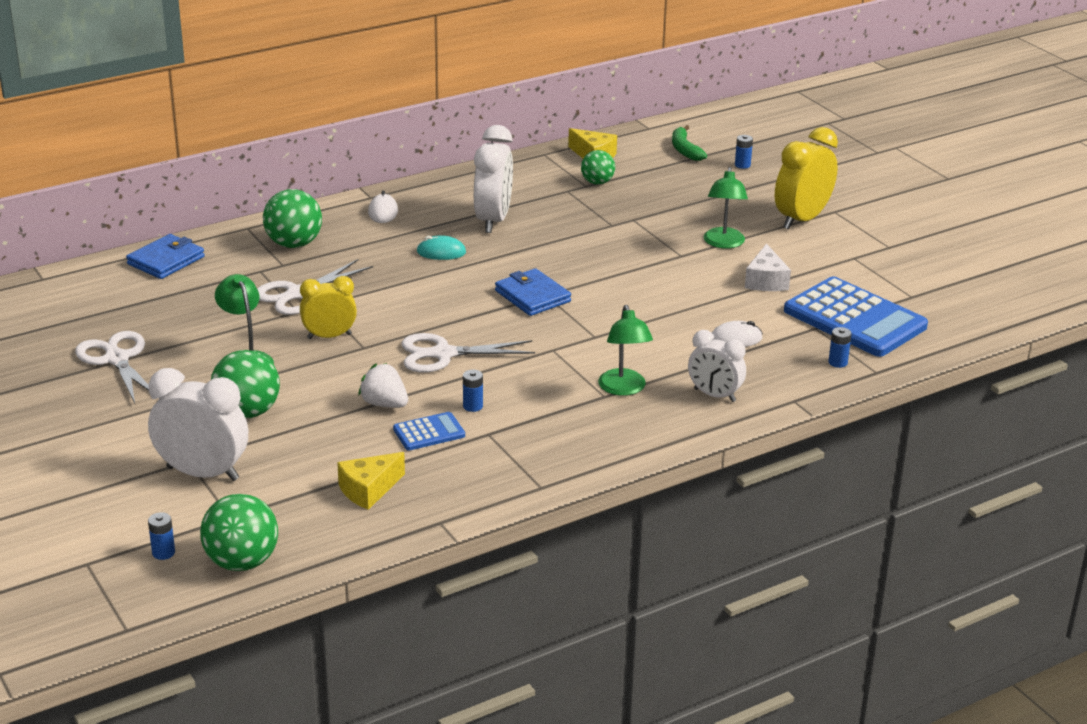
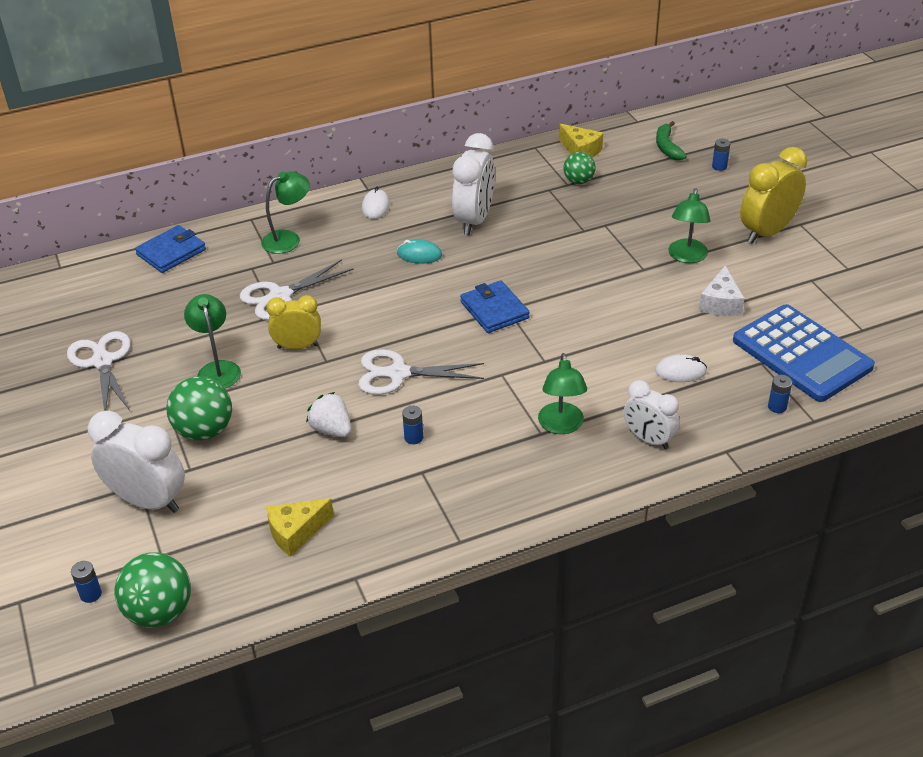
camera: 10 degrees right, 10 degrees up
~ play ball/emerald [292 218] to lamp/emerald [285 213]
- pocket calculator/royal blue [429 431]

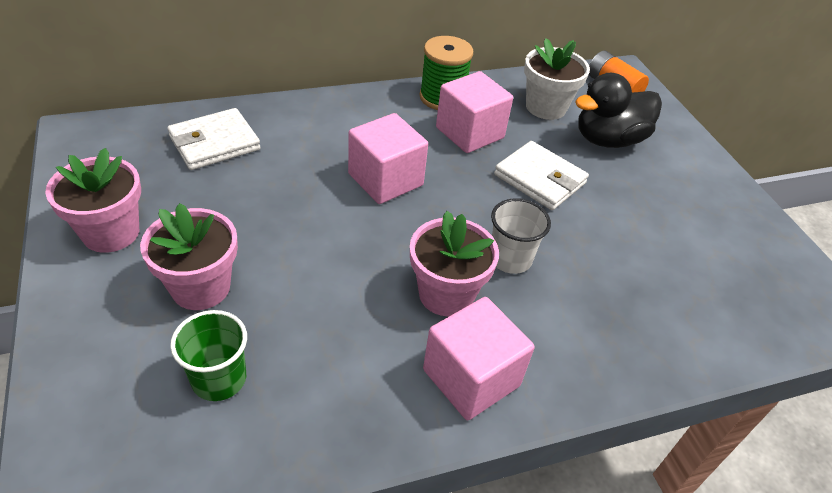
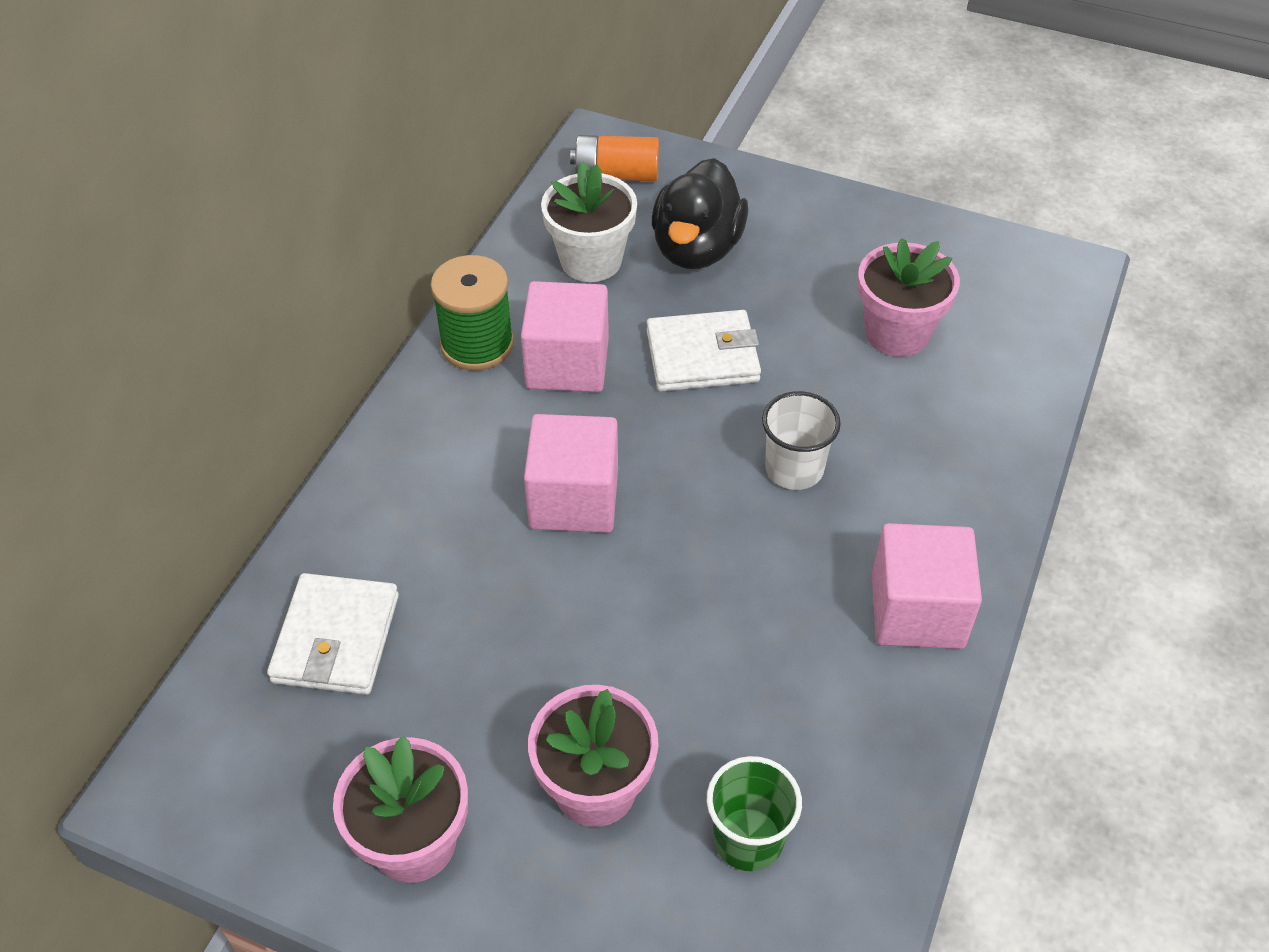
camera: 45 degrees left, 5 degrees up
~ flower pot/pink [454 264] to [909 297]

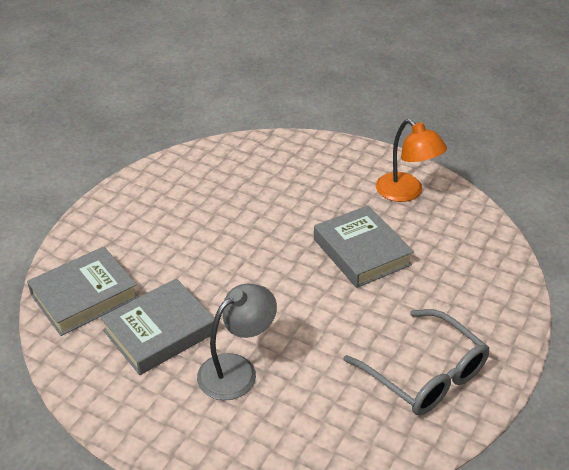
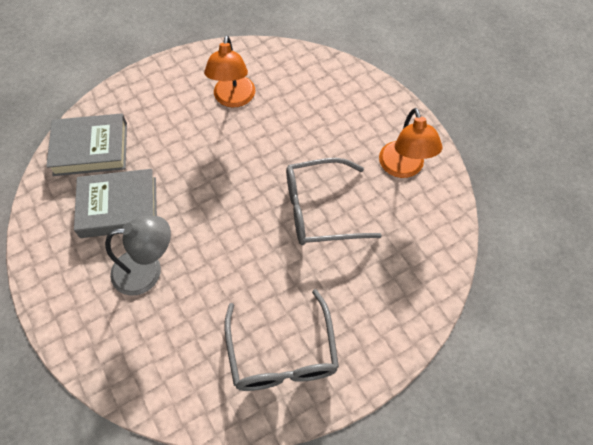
camera: 30 degrees right, 20 degrees up
~ book/grey [364 246] to glasses/grey [334 201]
+ lamp/orange [229 71]

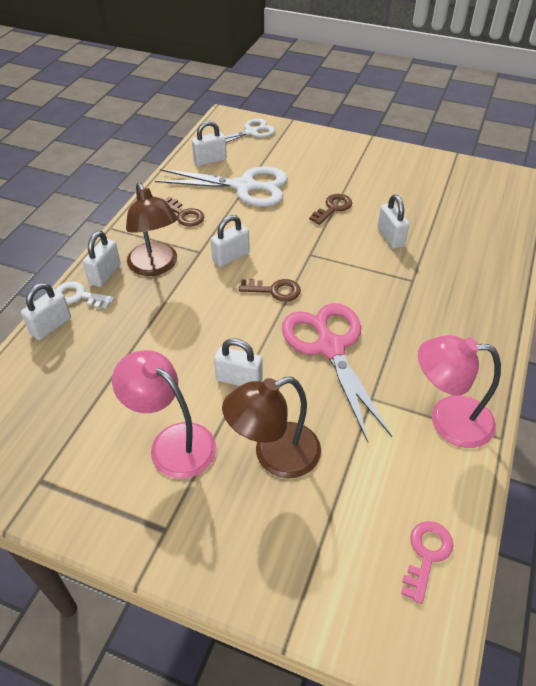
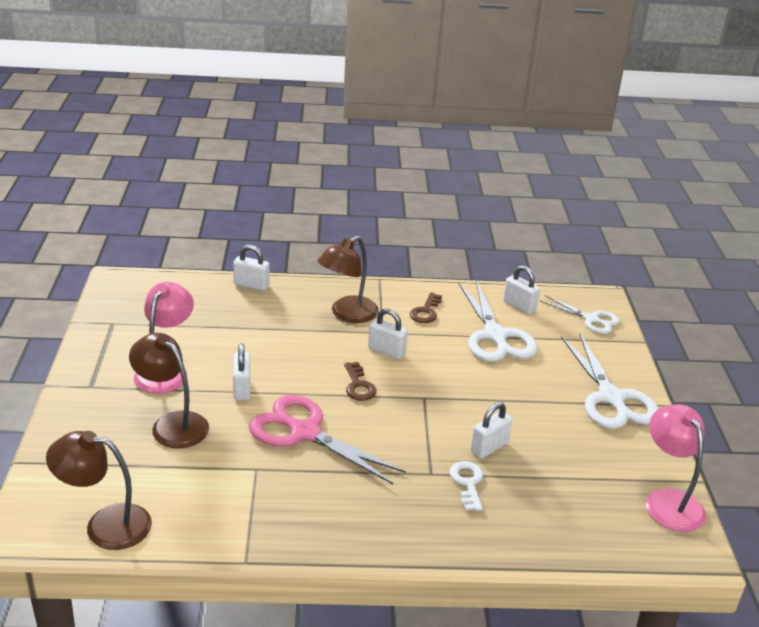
camera: 65 degrees right, 15 degrees down
- key/brown [330 209]
- lock/snow-white [102 259]
~ key/snow-white [85 295] to [466 486]
~ pair of scissors/pink [337 372] = [327 439] 105 degrees counterclockwise
~ lamp/pink [459 391] to [676 468]
~ key/pink [427 562] to lamp/brown [99 490]
+ pair of scissors/snow-white [610 381]

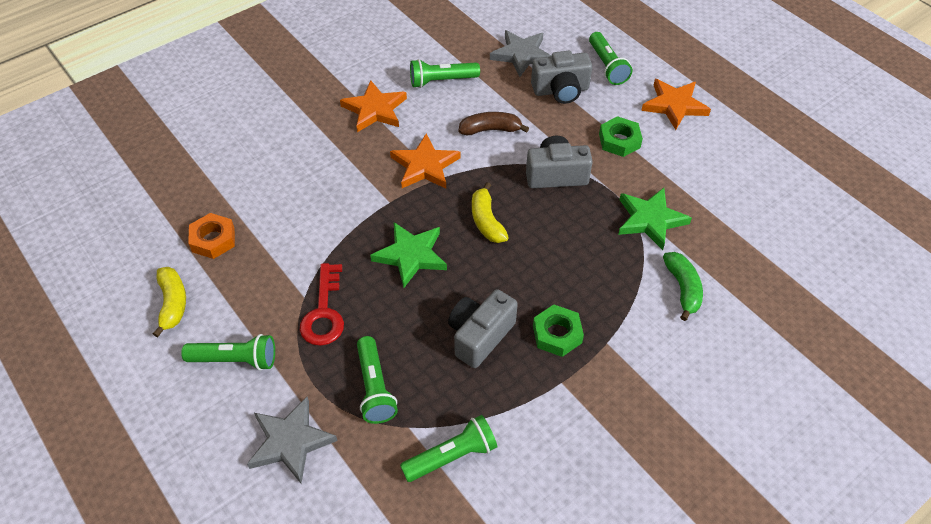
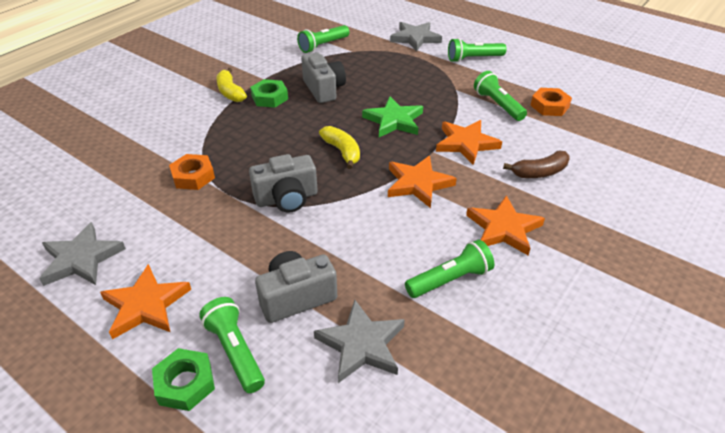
camera: 165 degrees right, 10 degrees down
~ banana/brown [493 123] to [536 164]
~ hex nut/emerald [621 136] to [183 379]
~ star/emerald [655 219] to hex nut/orange [192 172]
- banana/emerald [683 286]
- key/crimson [322 304]
~ banana/yellow [169 302] to [231 85]
~ compact camera/grey [483 328] = [323 77] 45 degrees counterclockwise
~ pocket torch/emerald [377 380] to [500 96]
+ star/orange [469 142]
+ star/grey [82 254]

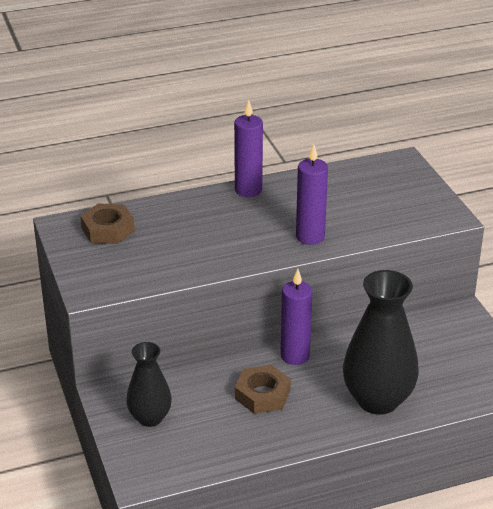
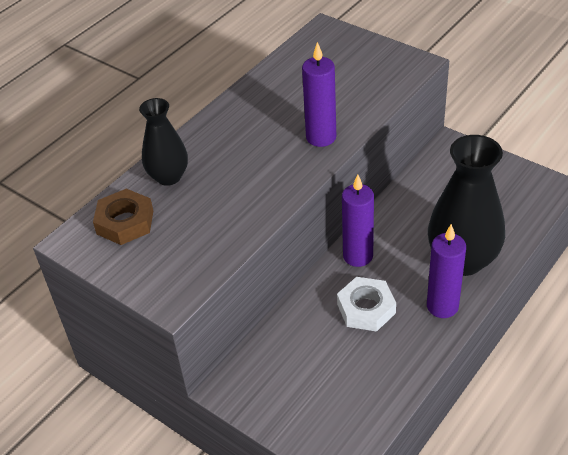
camera: 30 degrees left, 10 degrees up
~ candle/royal purple [248 148] to [446 271]
~ vase/ebony [149 384] to [163 142]
~ hex nut/brown [263 389] to hex nut/snow-white [366 304]

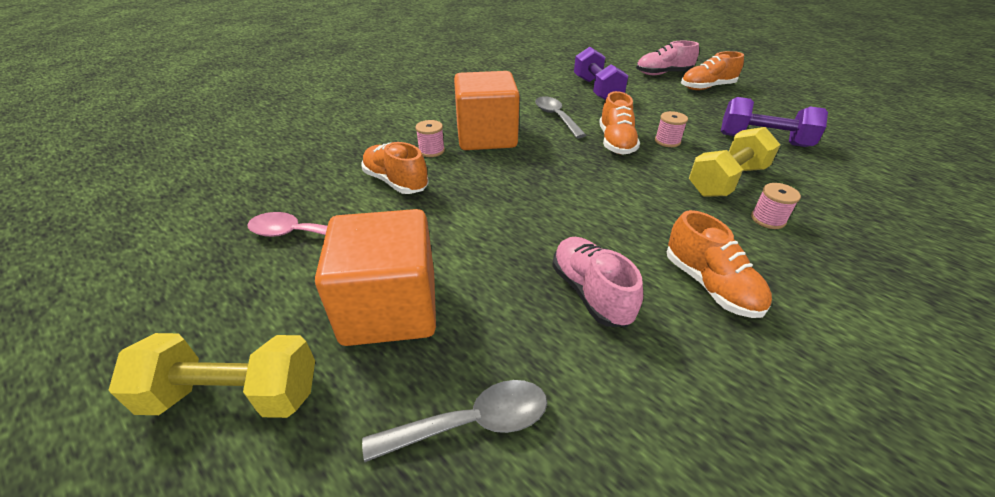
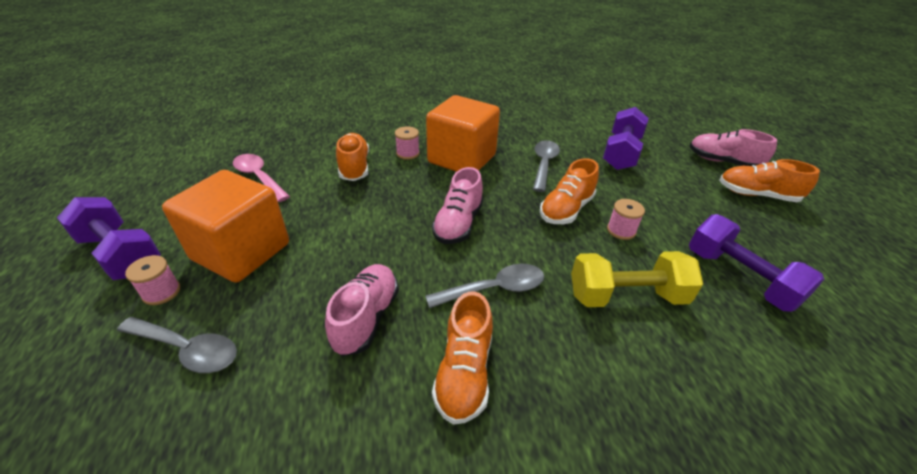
camera: 35 degrees right, 0 degrees up
~ spool/pink [776 206] to [152 280]
~ hand weight/yellow [212 375] to hand weight/royal purple [109 238]
+ shoe/pink [457 205]
+ tablespoon/grey [484 286]

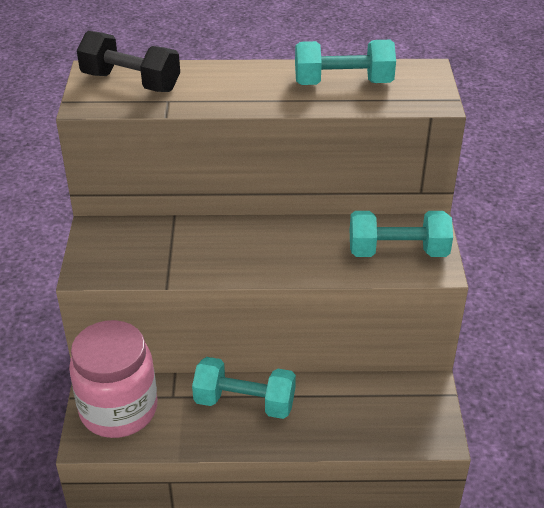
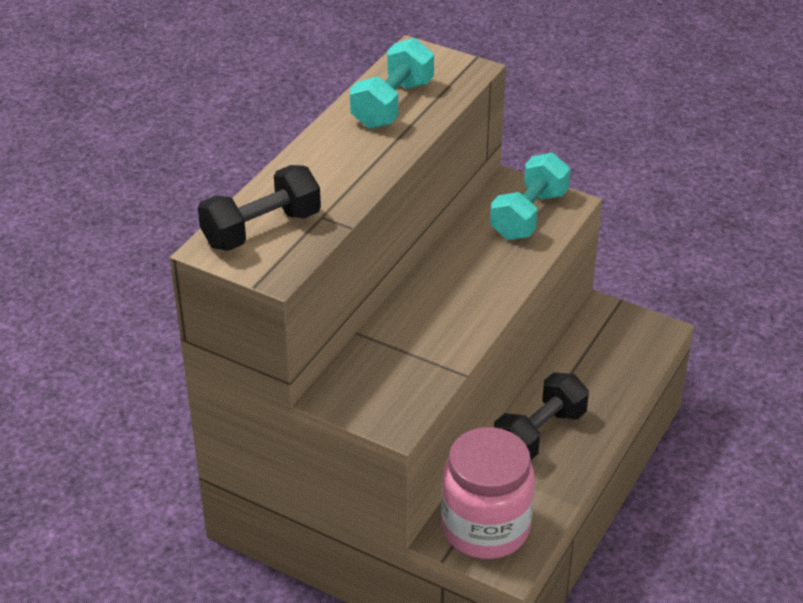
camera: 60 degrees left, 0 degrees up
~ hand weight/teal [244 388] to hand weight/ebony [541 416]

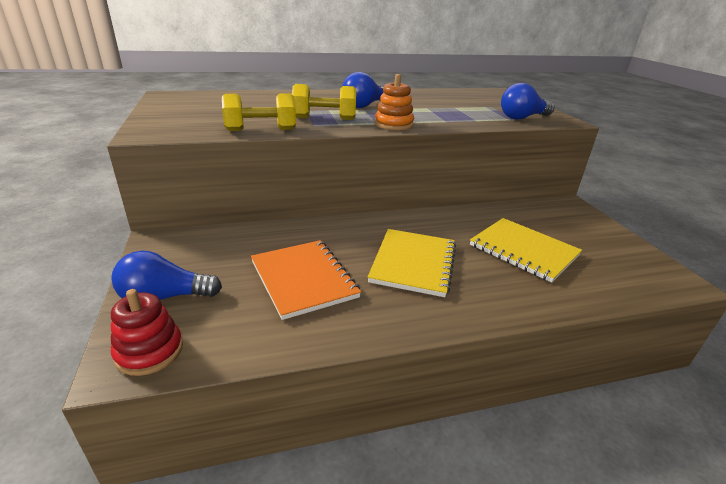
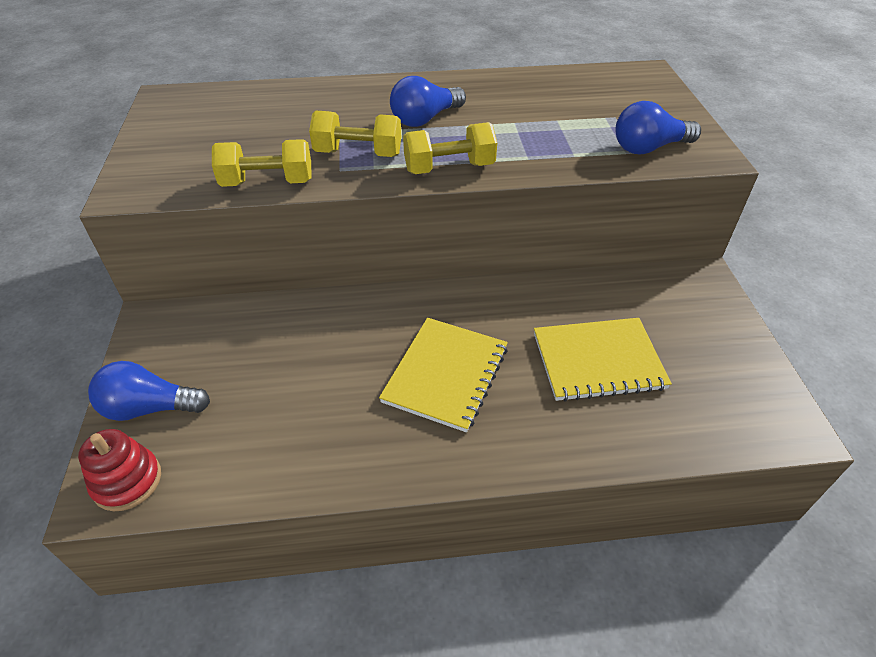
camera: 10 degrees right, 15 degrees up
~ stacking toy/orange [394 102] to hand weight/yellow [450 148]
~ notebook/yellow [526 250] = [603 360] 60 degrees counterclockwise
- notebook/orange [306 280]

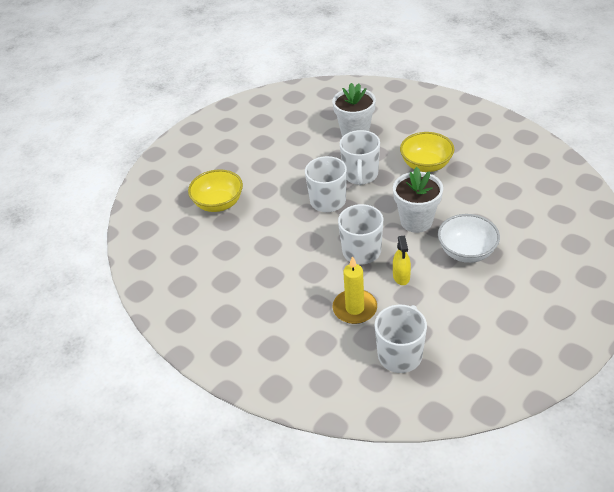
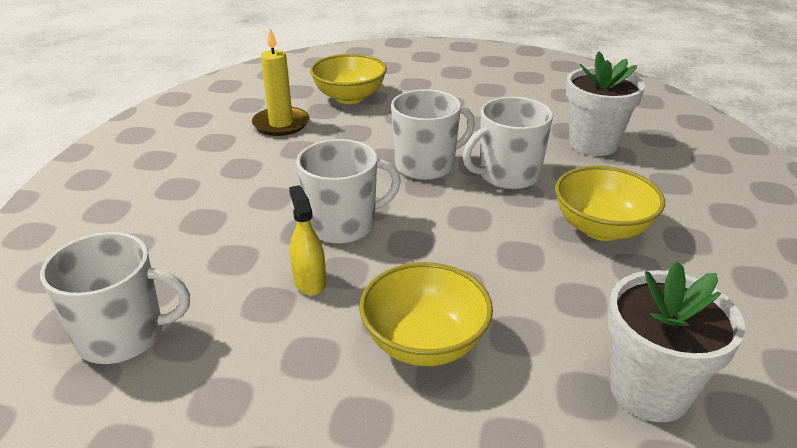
camera: 55 degrees right, 10 degrees down
~ flower pot/snow-white [418 200] to [676 341]
~ deep dish/snow-white [469 238] to deep dish/yellow [426 314]
~ spray bottle/yellow [402 260] = [307 240] 105 degrees clockwise
~ candle/yellow [355 290] to [280 82]

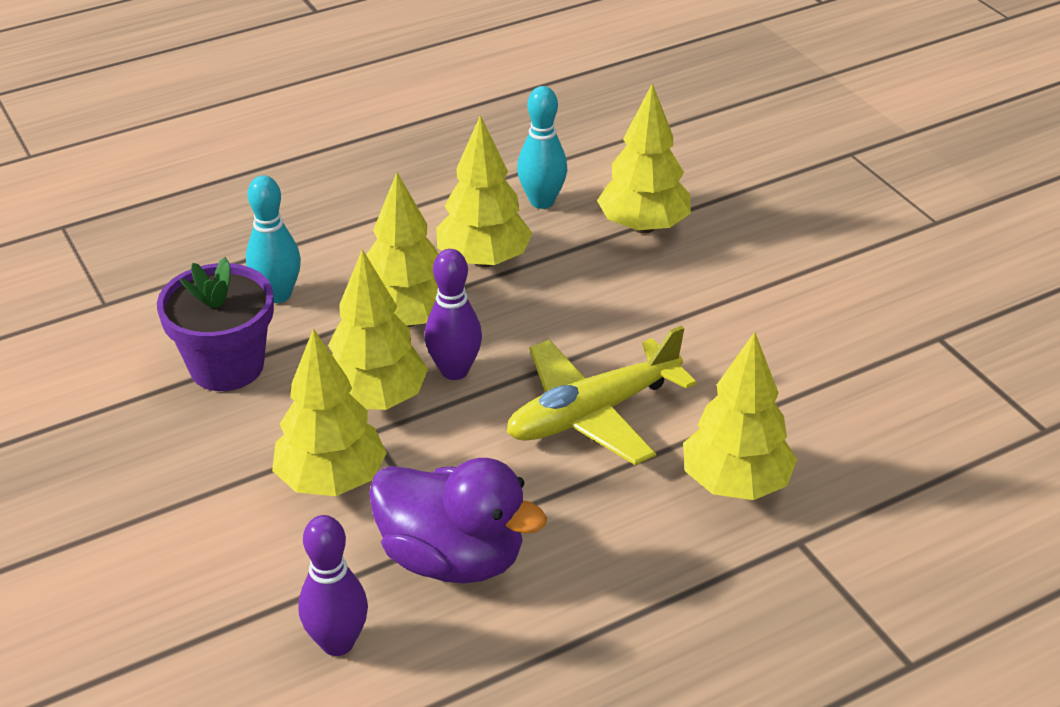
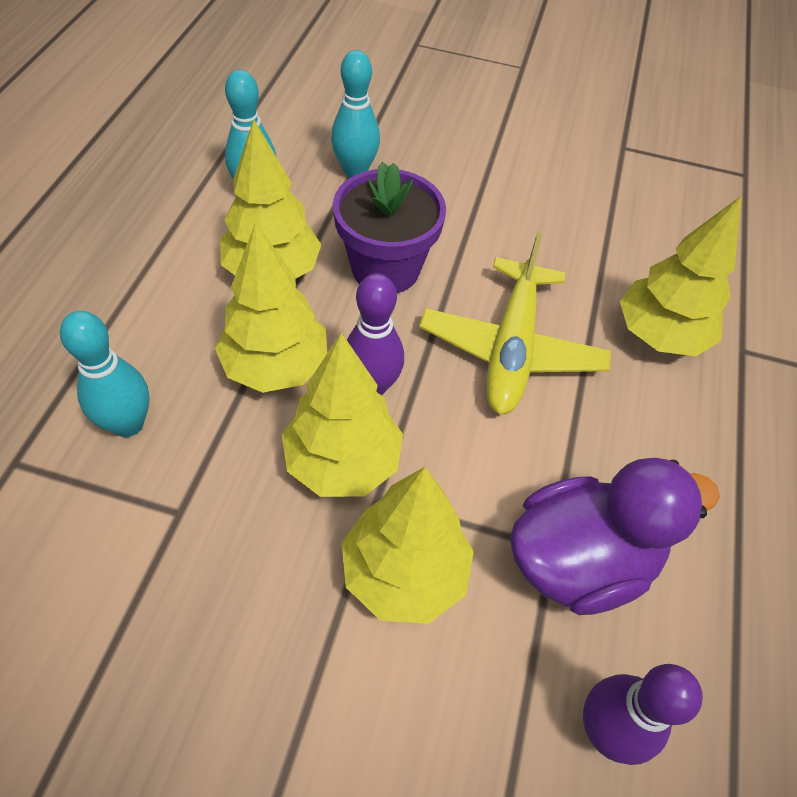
camera: 50 degrees left, 15 degrees up
~ tree/yellow [644 158] to bowling pin/teal [355 114]
~ flower pot/royal purple [215 324] to [389 227]

